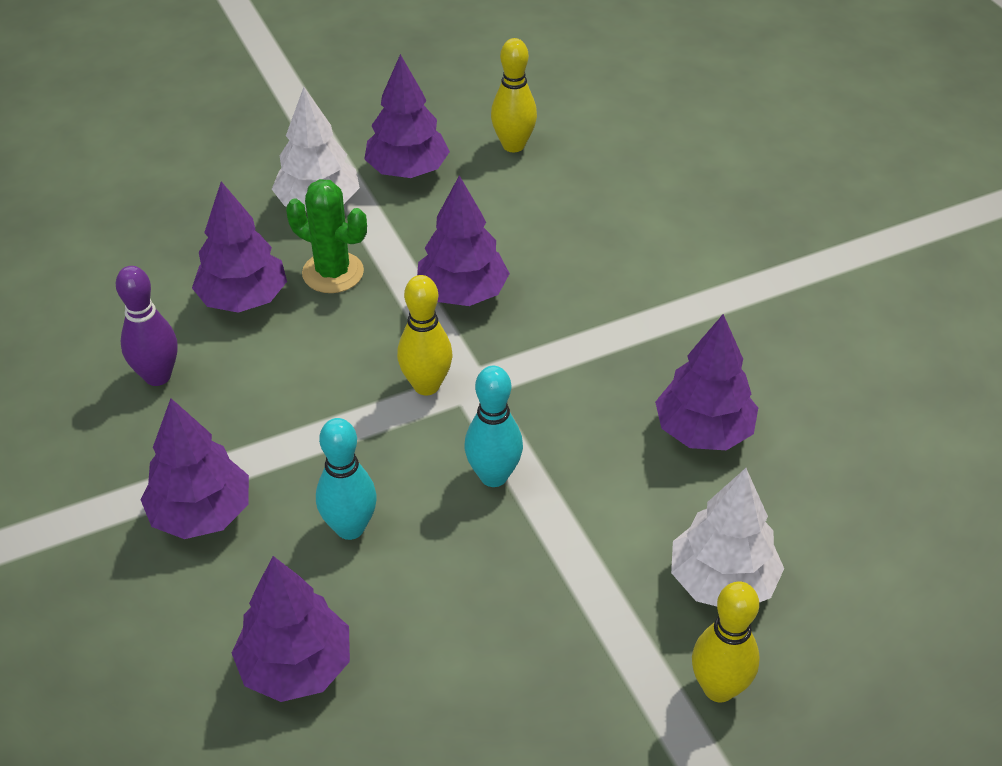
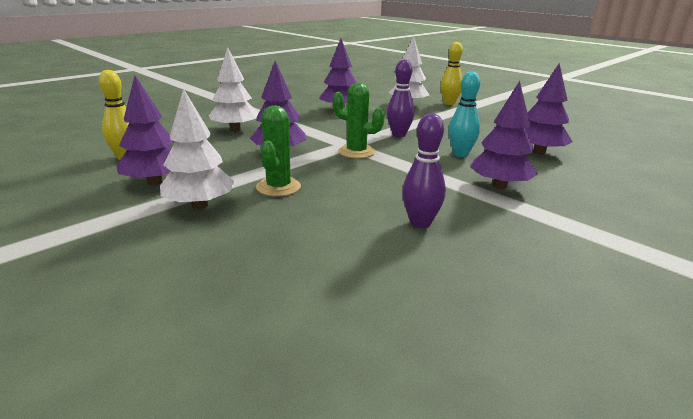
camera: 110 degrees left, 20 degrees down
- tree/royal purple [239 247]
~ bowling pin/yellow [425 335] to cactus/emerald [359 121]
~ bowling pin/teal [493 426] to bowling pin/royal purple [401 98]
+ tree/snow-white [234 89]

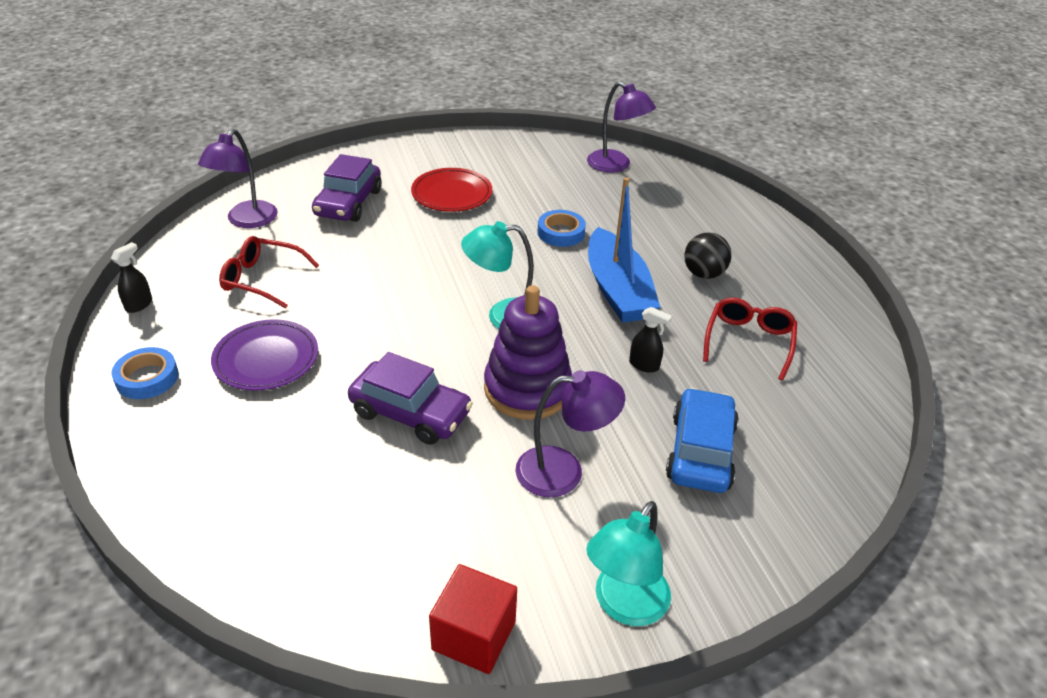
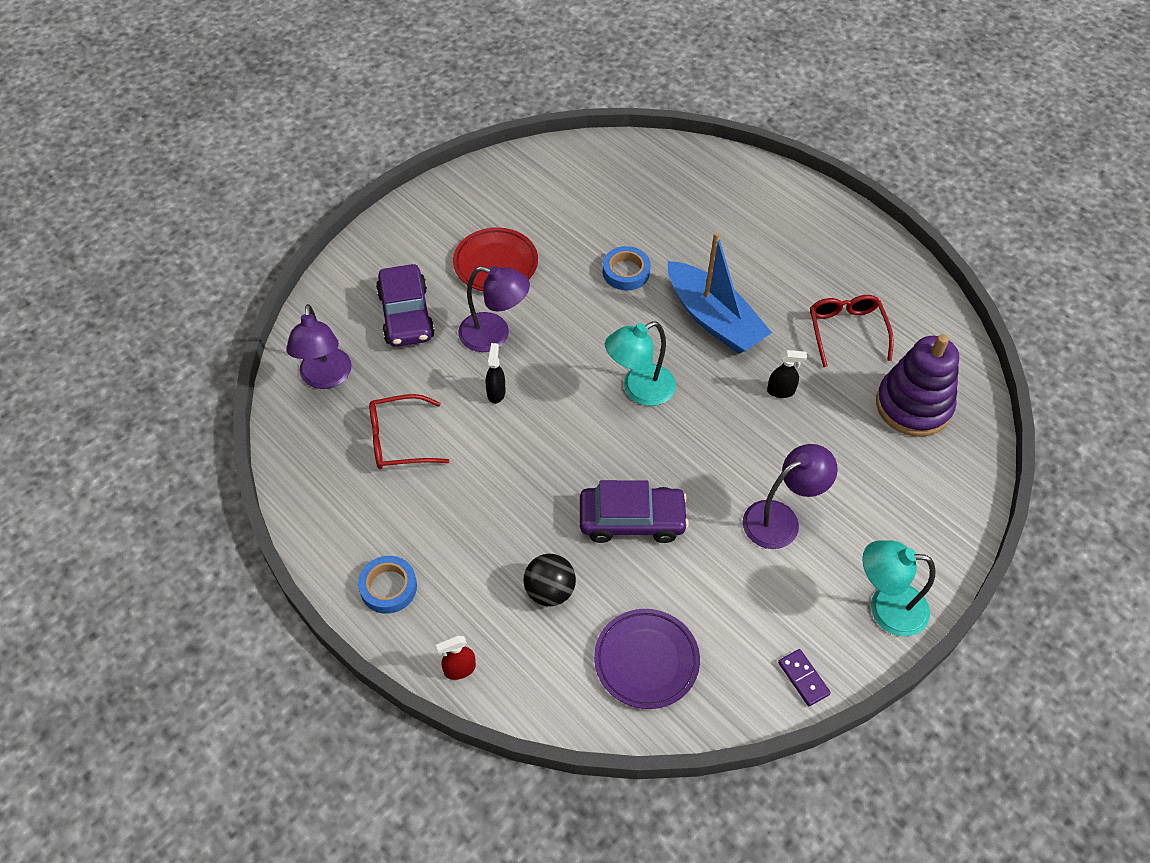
camera: 25 degrees left, 15 degrees up
~ lamp/royal purple [621 127] to [494 309]
~ play ball/ebony [707 255] to [549 580]
~ spray bottle/ebony [131 277] to [495 373]
~ stacking toy/royal purple [528 352] to [917 385]
~ flat dish/royal purple [264 355] to [647 659]
- automobile/royal blue [702 440]
~ lamp/teal [628 563] = [898 588] 90 degrees clockwise
~ block/crimson [473 619] to domino piece/royal purple [804 677]
+ spray bottle/crimson [456 658]

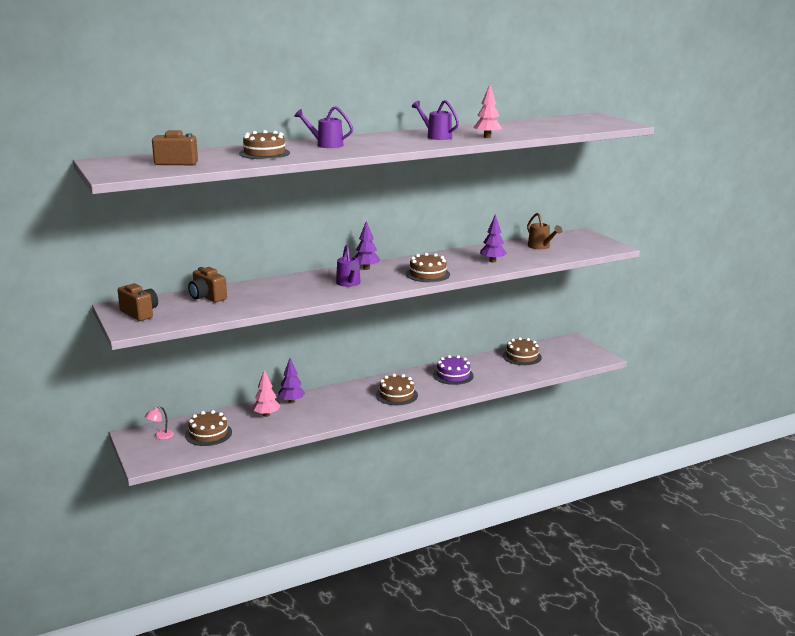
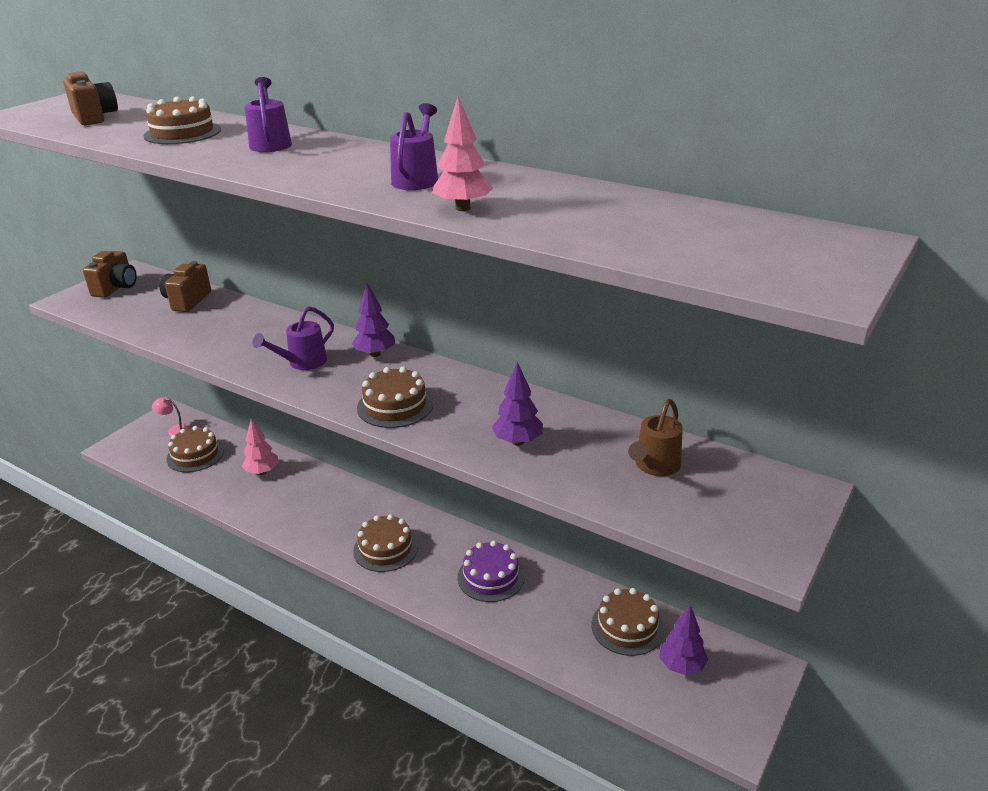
camera: 60 degrees right, 10 degrees up
~ tree/royal purple [291 380] to [683 639]

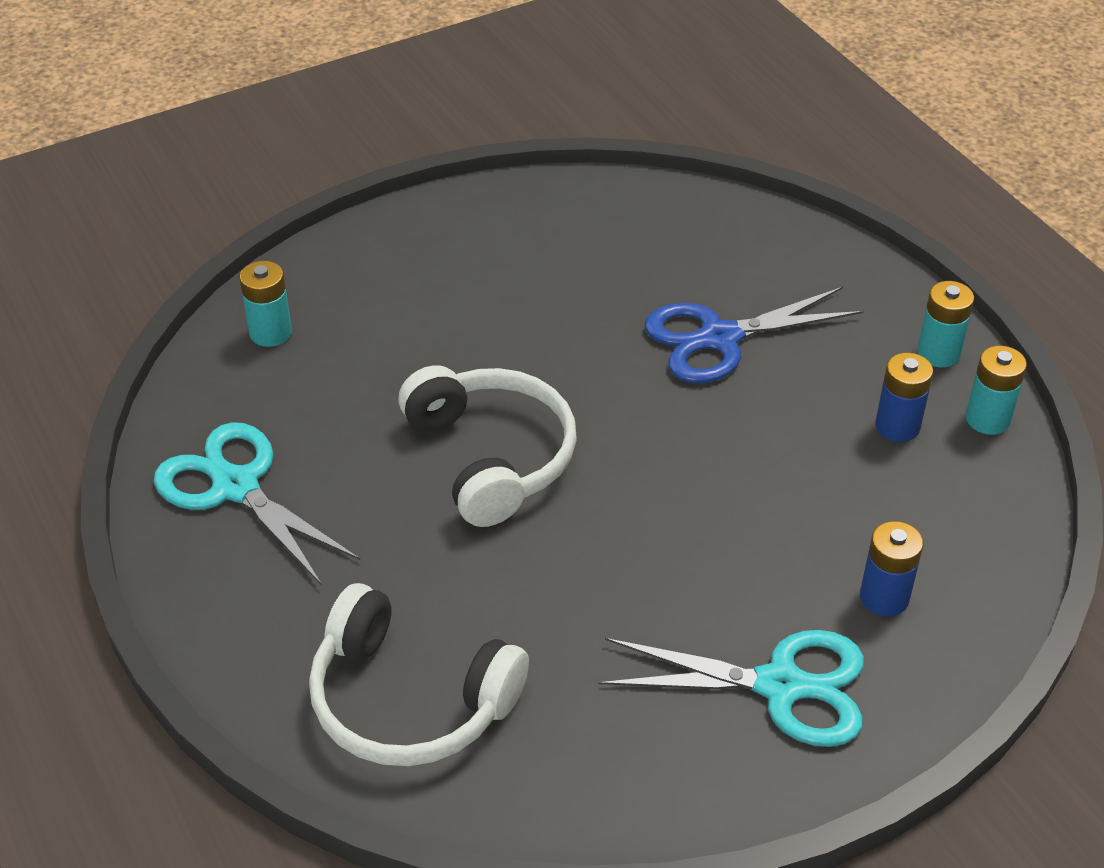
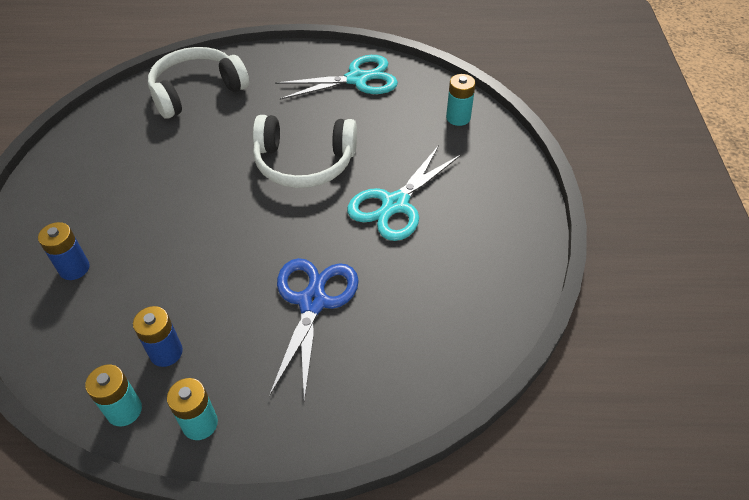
camera: 120 degrees right, 5 degrees up
~ pair of scissors/teal [731 688] to [404 193]

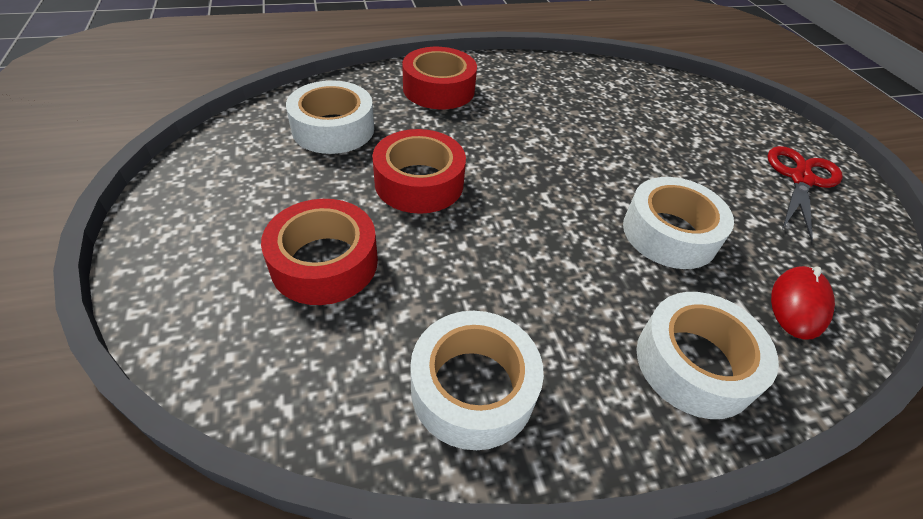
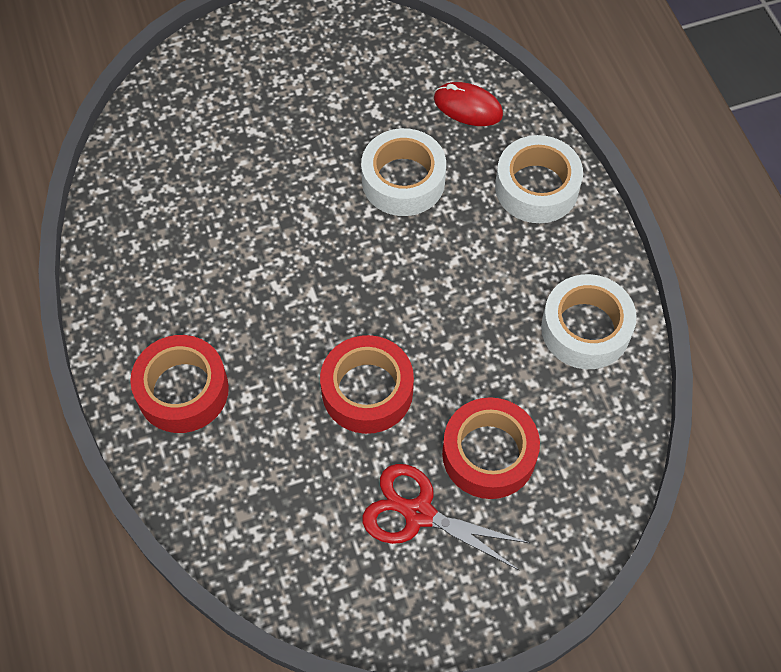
camera: 90 degrees left, 15 degrees up
- roll of tape/snow-white [330 117]
~ pair of scissors/crimson [805 194] to [446 517]

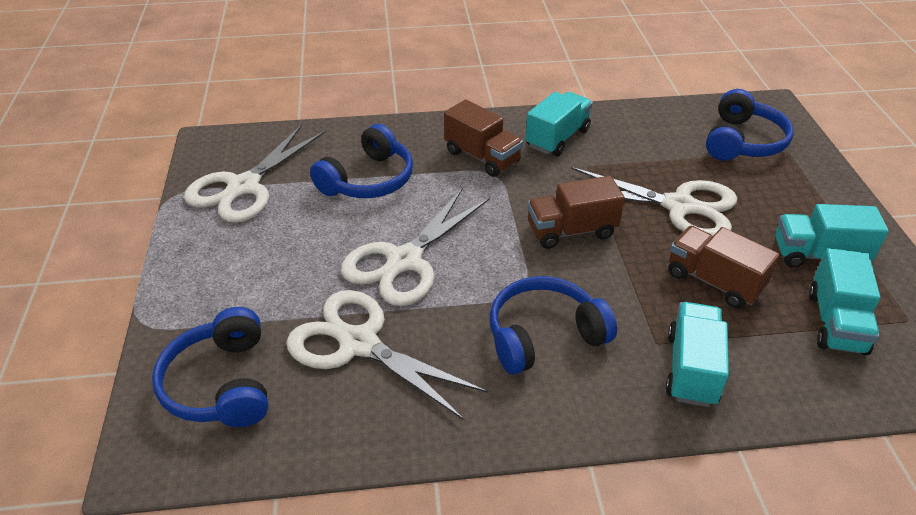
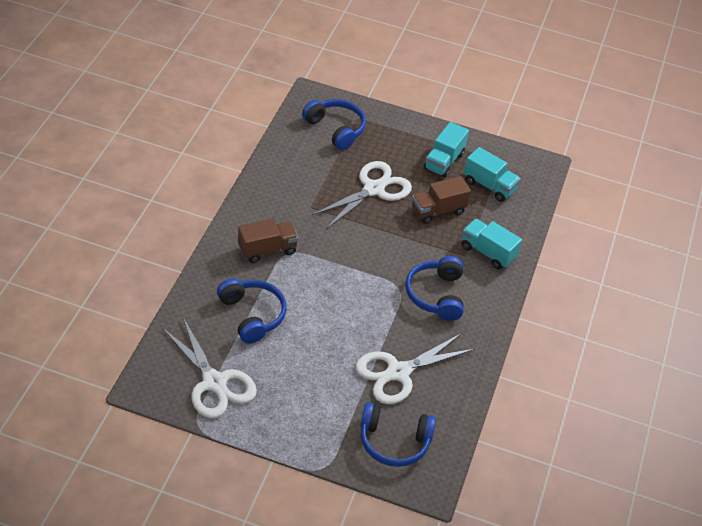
camera: 70 degrees left, 5 degrees up
- toy truck/teal [559 124]
- toy truck/brown [576 212]
- pair of scissors/snow-white [415 247]

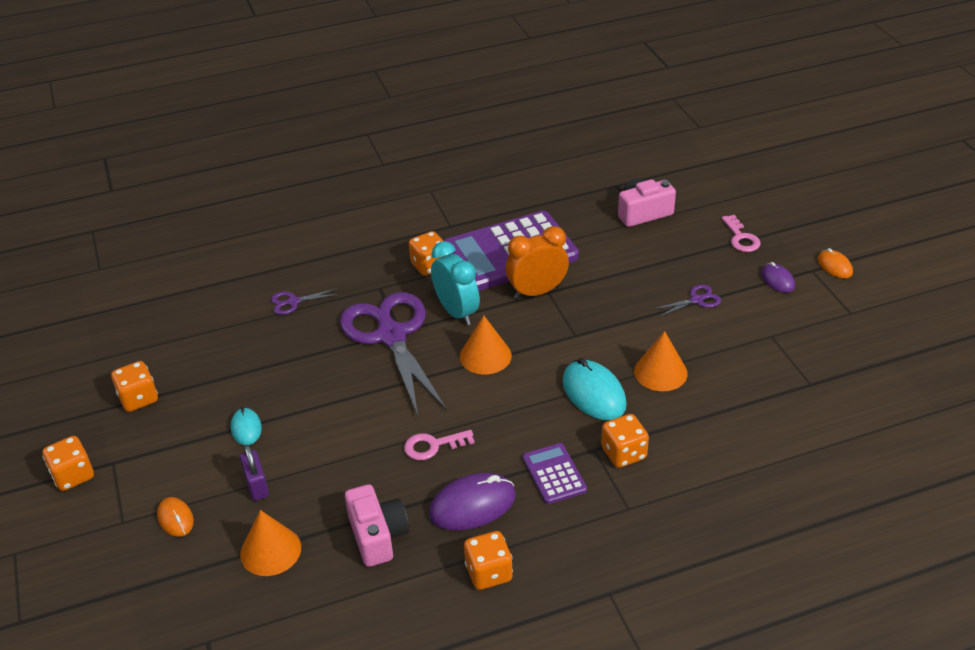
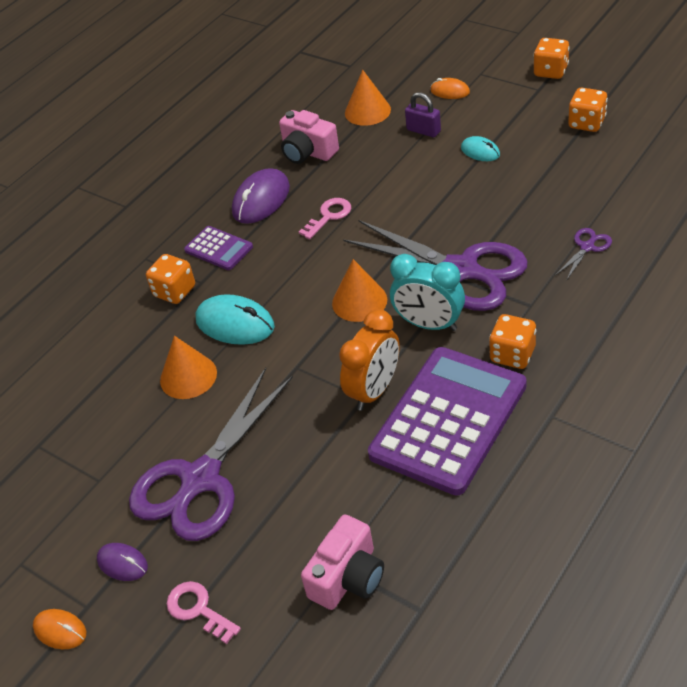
camera: 150 degrees right, 5 degrees up
~ pair of scissors/royal purple [687 301] = [211 454] x2.49
- dice/orange [488 560]

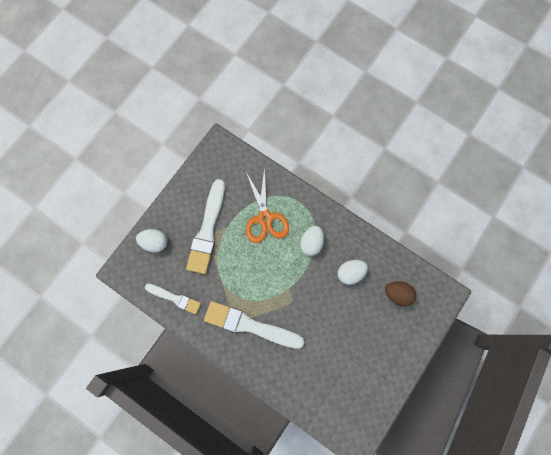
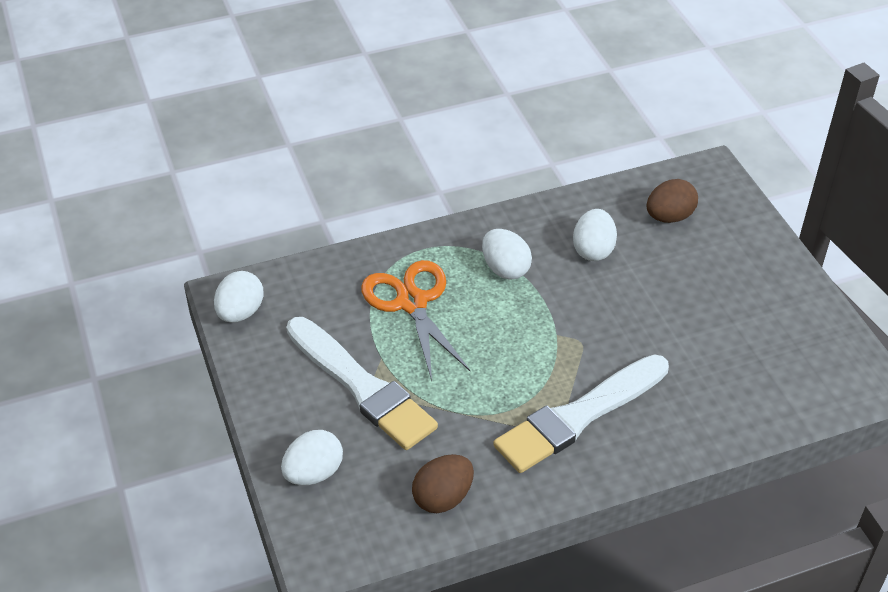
camera: 55 degrees left, 30 degrees down
~ pair of scissors/orange [267 205] = [416 320] 135 degrees counterclockwise
~ paintbrush/snow-white [173 299] to egg/brown [443 483]
+ egg/snow-white [239 297]

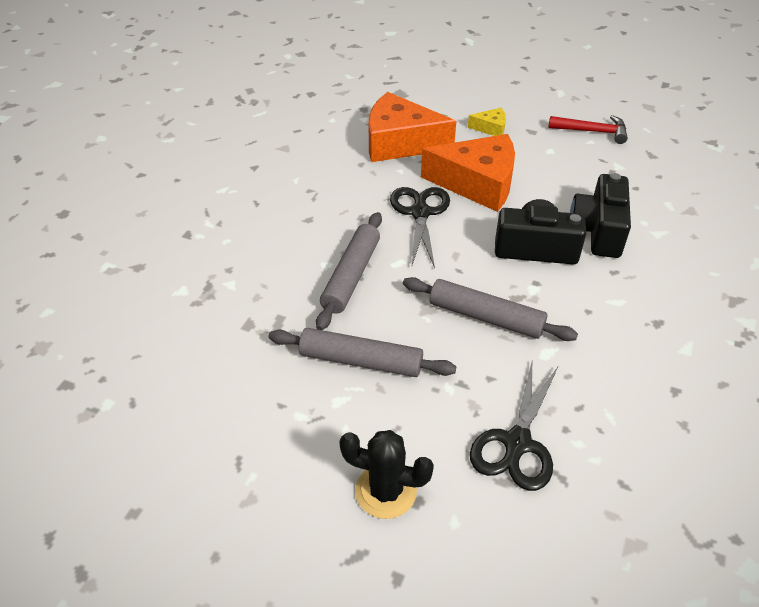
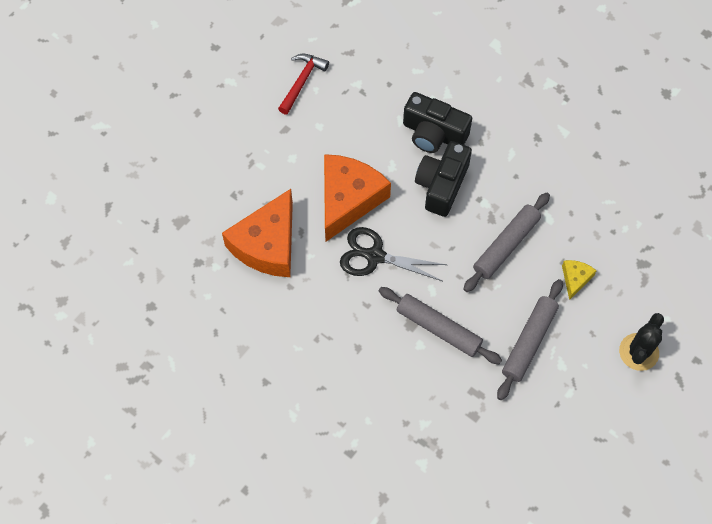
camera: 75 degrees left, 20 degrees up
~ piece of cheese/yellow [487 122] to [579 280]
- pair of scissors/ebony [514 427]

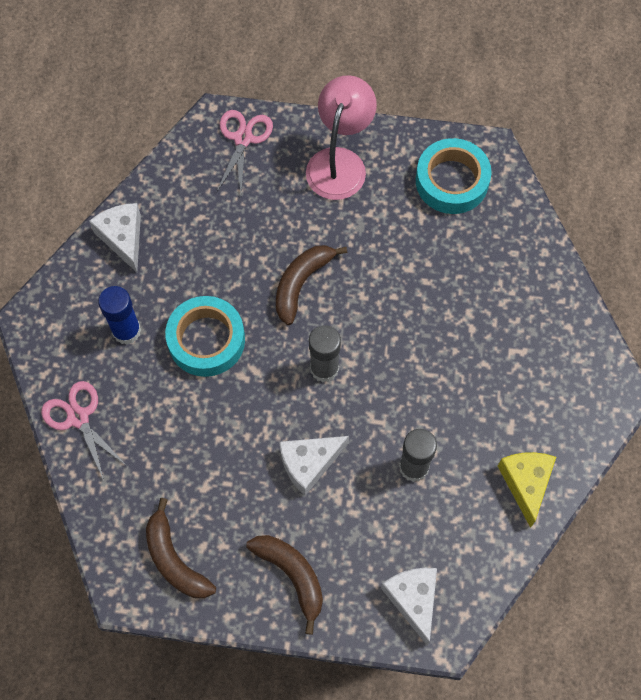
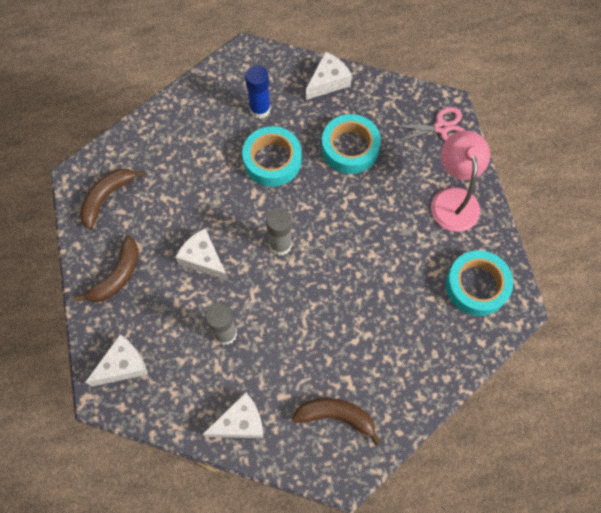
camera: 70 degrees right, 0 degrees up
~ lamp/pink [341 137] = [460 181] 90 degrees counterclockwise
~ banana/brown [311 285] to [336 422]
- pair of scissors/pink [84 430]
~ piece of cheese/yellow [527 490] to piece of cheese/snow-white [233 415]
+ roll of tape/teal [351 144]

